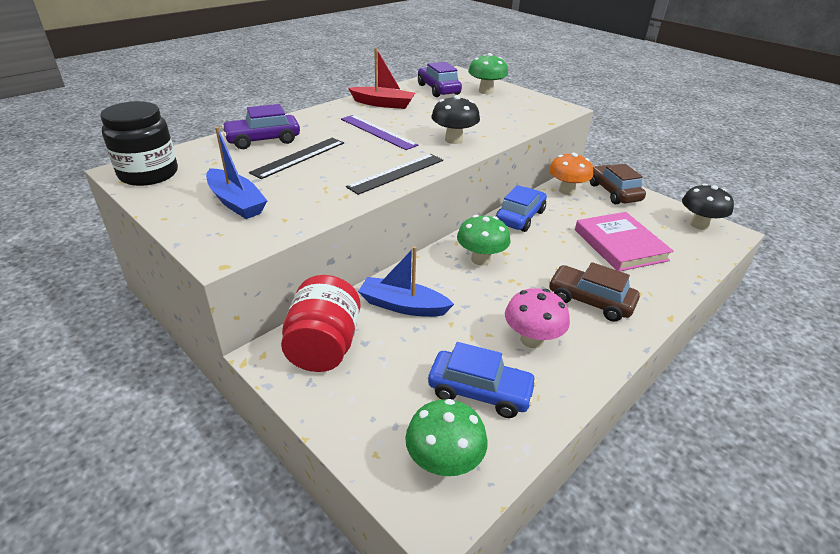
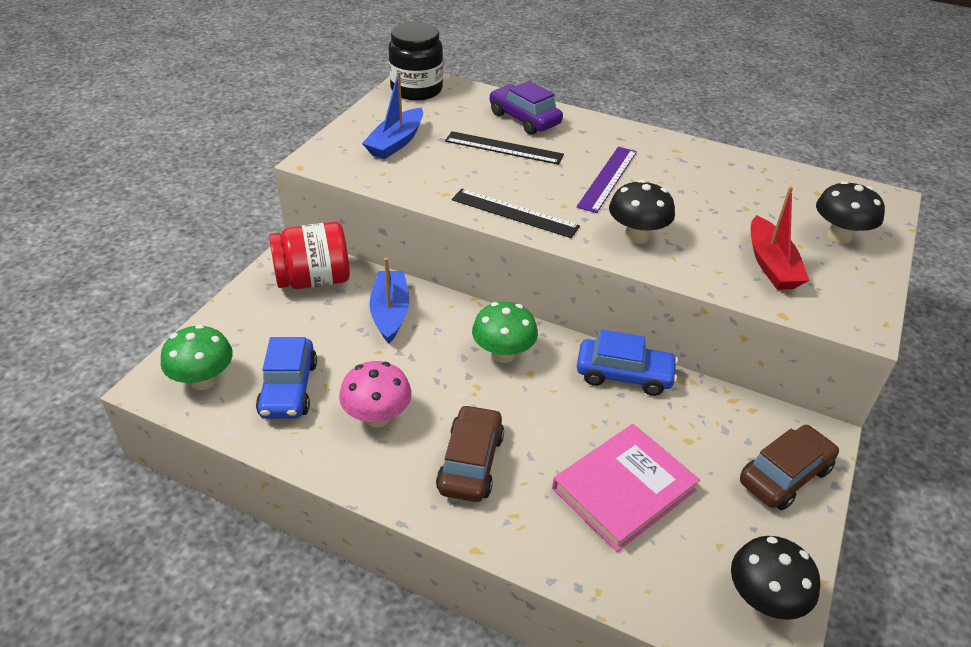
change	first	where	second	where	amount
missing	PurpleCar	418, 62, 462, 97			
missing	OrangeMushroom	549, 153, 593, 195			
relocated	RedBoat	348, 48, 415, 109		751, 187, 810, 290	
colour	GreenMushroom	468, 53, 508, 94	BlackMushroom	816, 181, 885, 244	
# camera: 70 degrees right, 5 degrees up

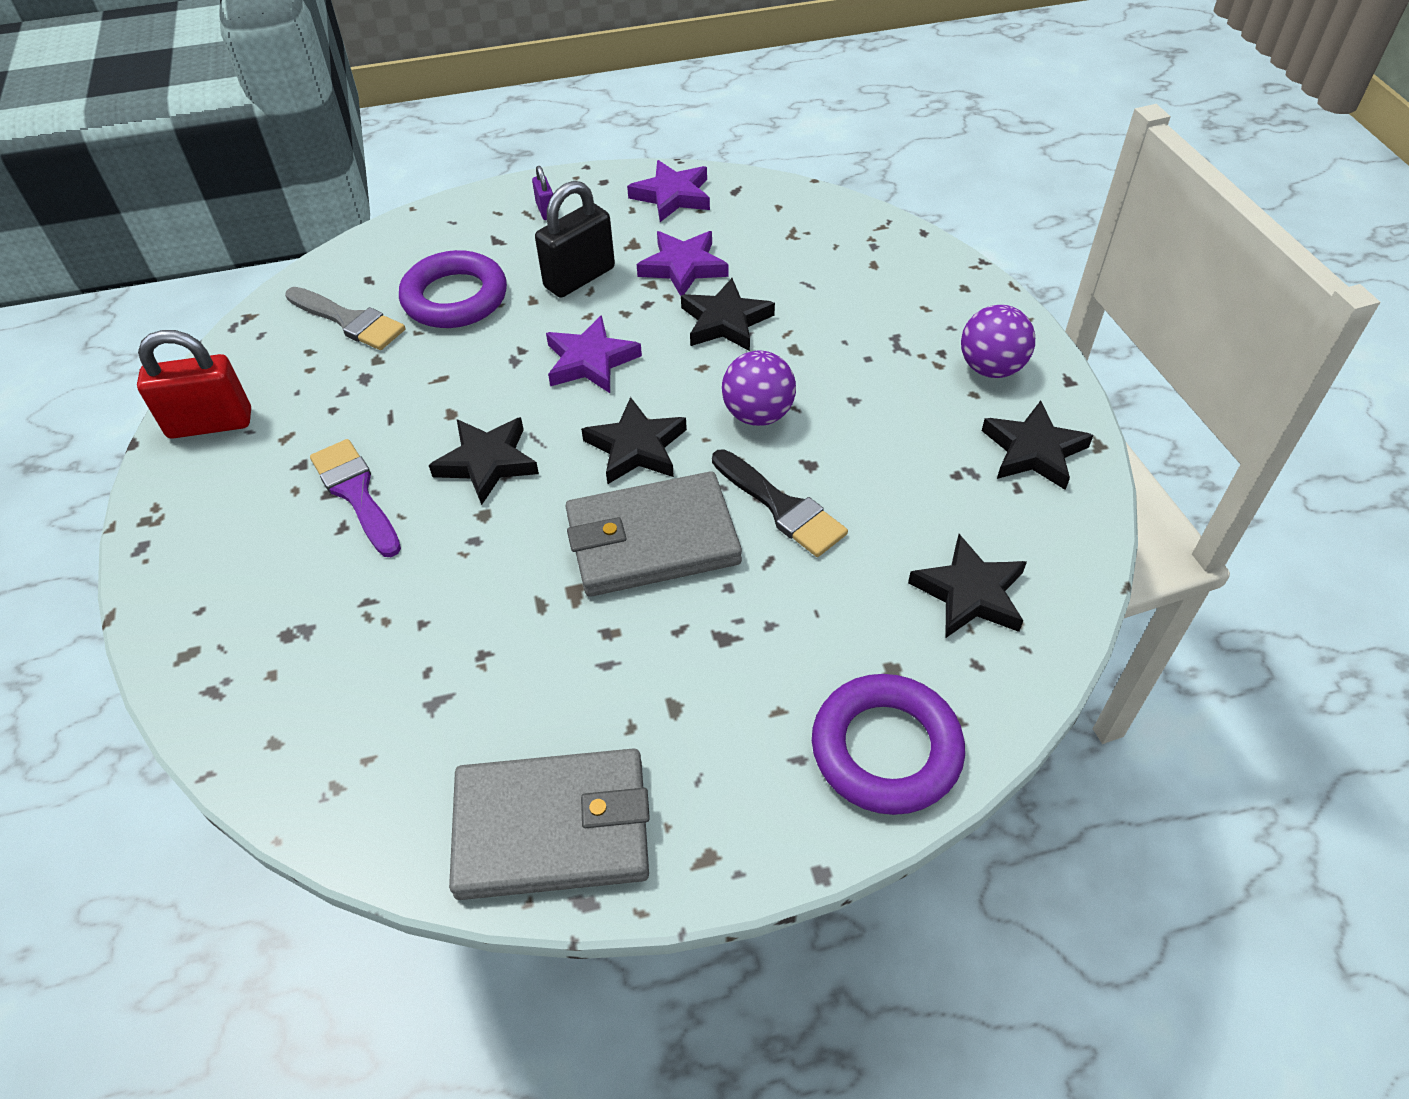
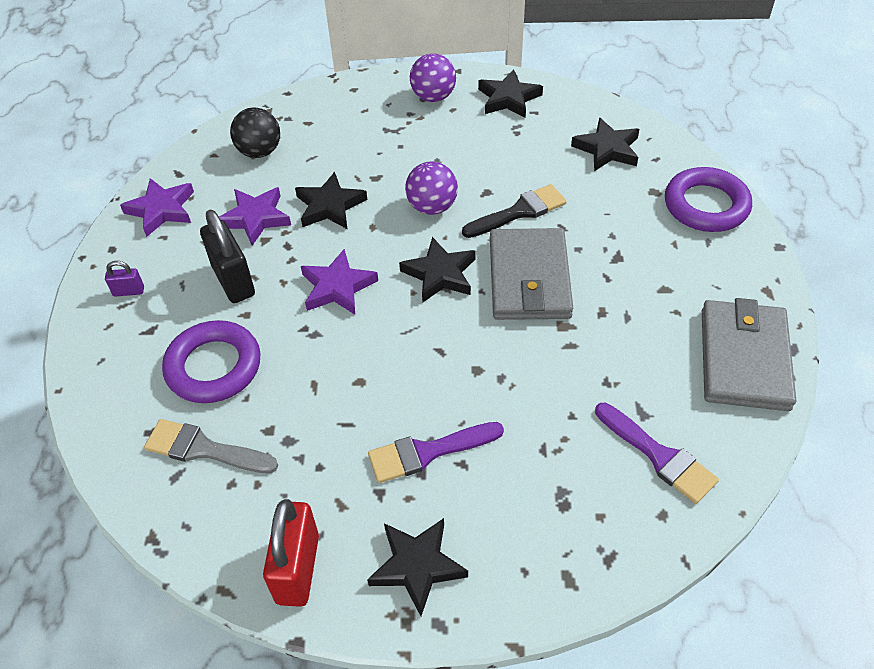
change	first	where	second	where	amount
appeared			BlackBall	230, 108, 280, 158	
appeared			PurpleBrush	595, 403, 719, 504	
relocated	BlackStar	429, 417, 539, 505		367, 518, 468, 616	
spun	GreyBrush	285, 287, 405, 350		144, 419, 278, 473	120 degrees counterclockwise
# camera: 75 degrees left, 0 degrees up

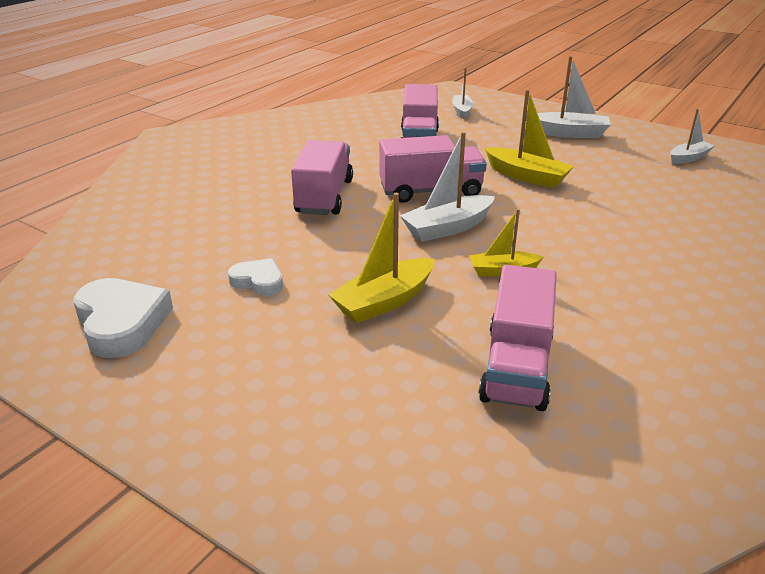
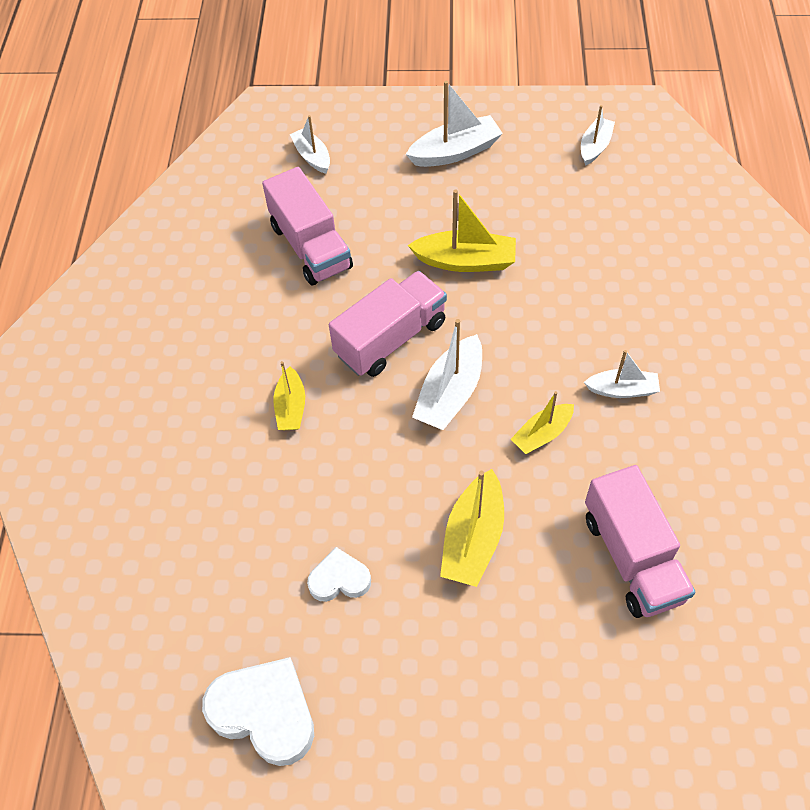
change	first	where	second	where	amount
appeared			WhiteBoat	584, 350, 660, 398	
exchanged	PinkTruck	291, 140, 353, 215	YellowBoat	273, 361, 305, 430	
# camera: 30 degrees left, 25 degrees up

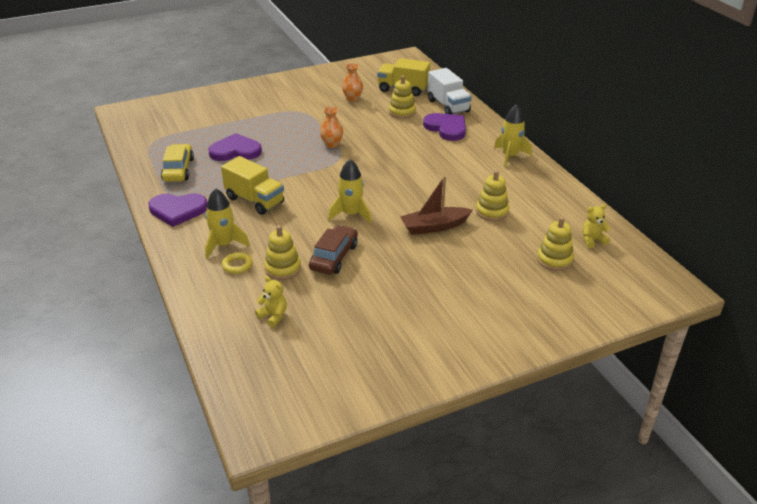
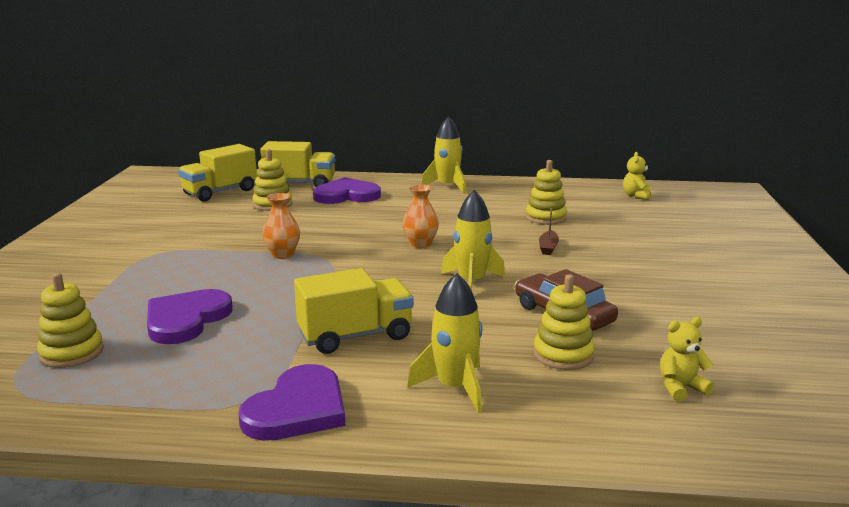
change	first	where	second	where	amount
missing	YellowCar	161, 144, 194, 182			
missing	YellowRing	222, 252, 253, 274			
relocated	OrangeVase	342, 63, 363, 102		403, 184, 439, 248	
relocated	YellowStackingToy	537, 217, 574, 271		37, 273, 104, 368	
colour	WhiteTruck	428, 68, 471, 114	YellowTruck	260, 141, 335, 187	
size	BrownBoat	400, 176, 473, 235		539, 208, 559, 255	x0.51
# camera: 60 degrees left, 15 degrees down

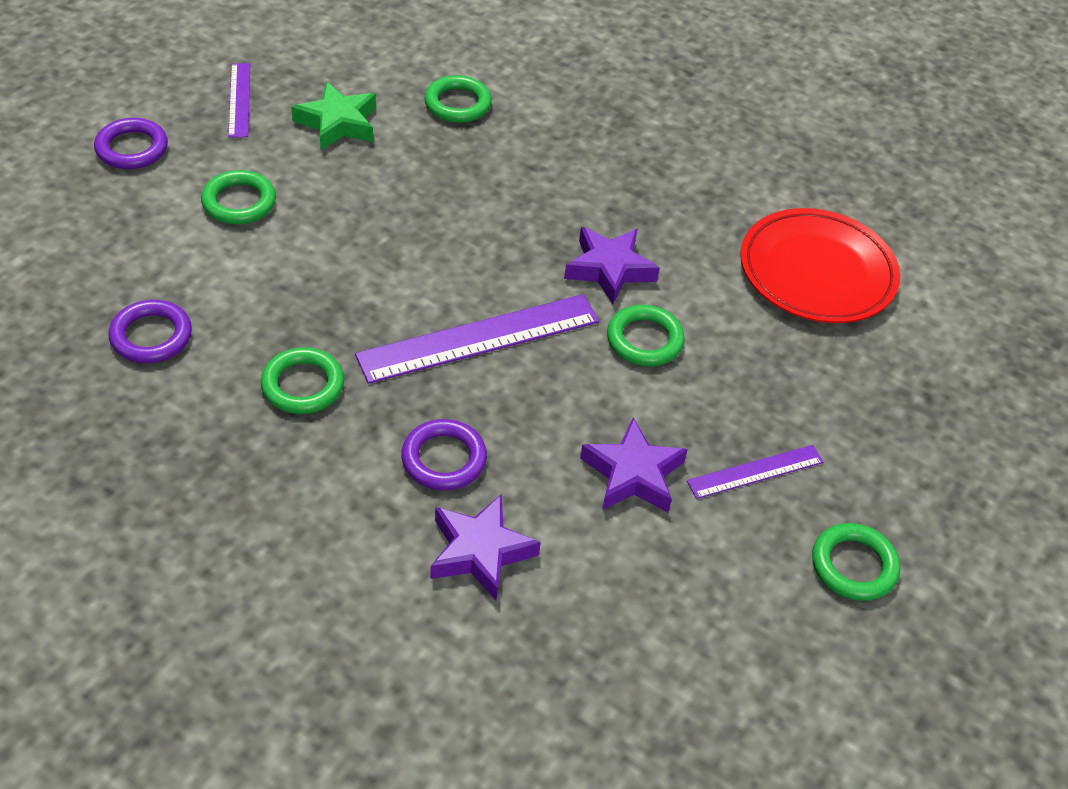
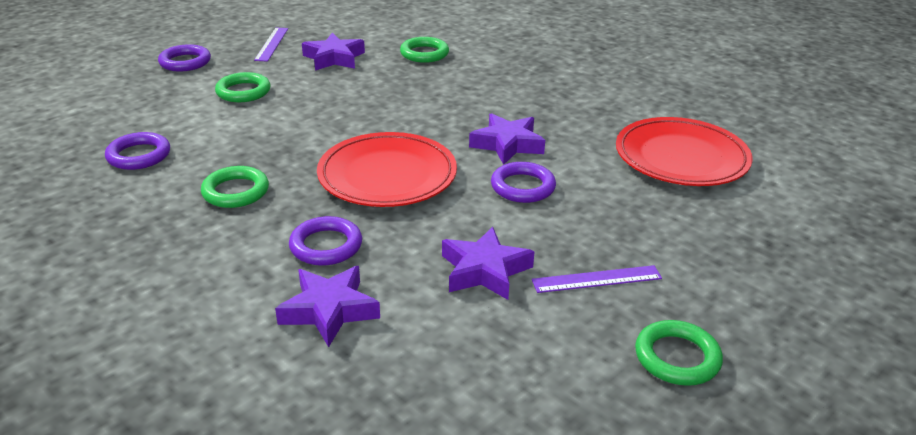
change	first	where	second	where	amount
exchanged	PurpleRuler	355, 294, 599, 384	RedPlate	317, 132, 457, 207	
colour	GreenStar	291, 81, 376, 150	PurpleStar	302, 33, 365, 71	
colour	GreenRing	607, 305, 685, 366	PurpleRing	491, 162, 556, 203	
# camera: 15 degrees right, 15 degrees down

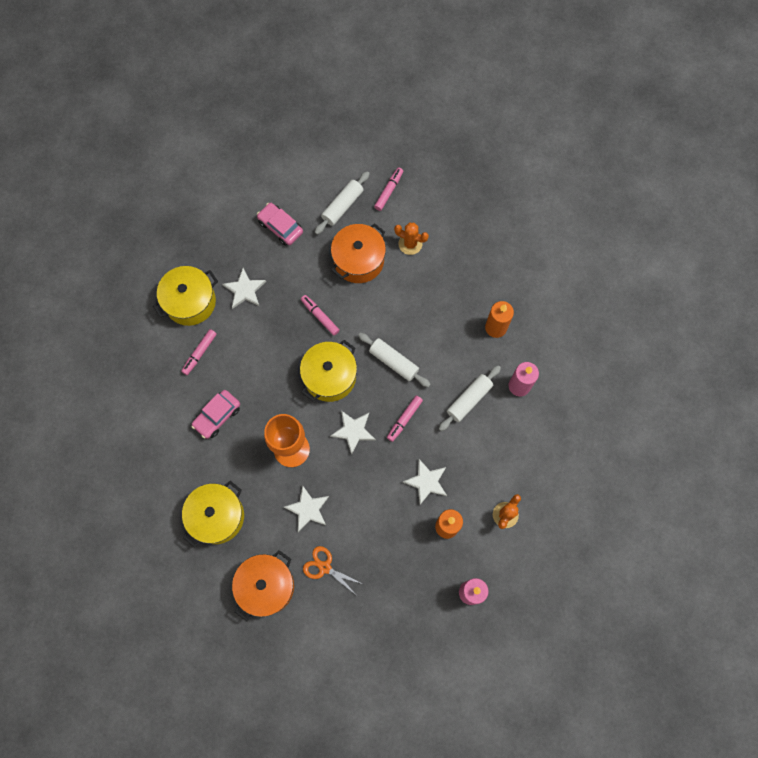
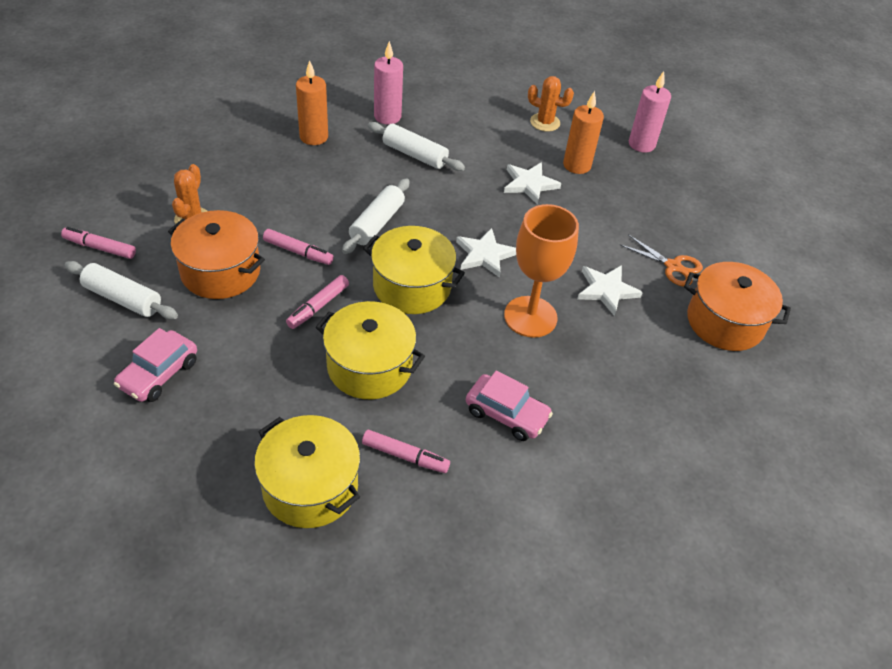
change	first	where	second	where	amount
missing	WhiteStar	222, 268, 266, 309			
relocated	YellowPot	182, 481, 244, 548		316, 301, 425, 399	
relocated	PinkMarker	387, 396, 423, 442		263, 229, 334, 265	
spun	OrangeScissors	303, 546, 363, 595		620, 234, 703, 287	75 degrees counterclockwise
# camera: 105 degrees left, 25 degrees down

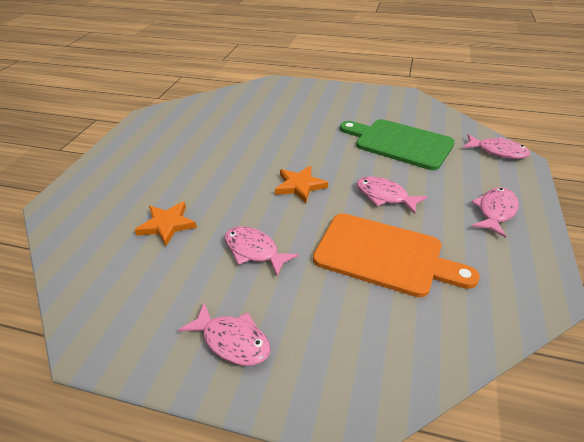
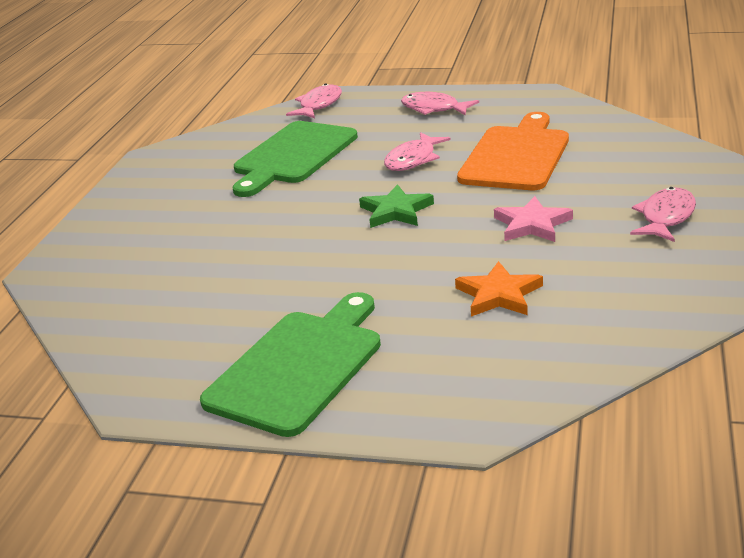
change	first	where	second	where	amount
appeared			GreenCuttingBoard	200, 292, 381, 437	
exchanged	PinkFish	224, 226, 299, 276	PinkStar	494, 196, 573, 242	
colour	OrangeStar	275, 166, 328, 203	GreenStar	359, 184, 434, 228	
# camera: 90 degrees left, 10 degrees down

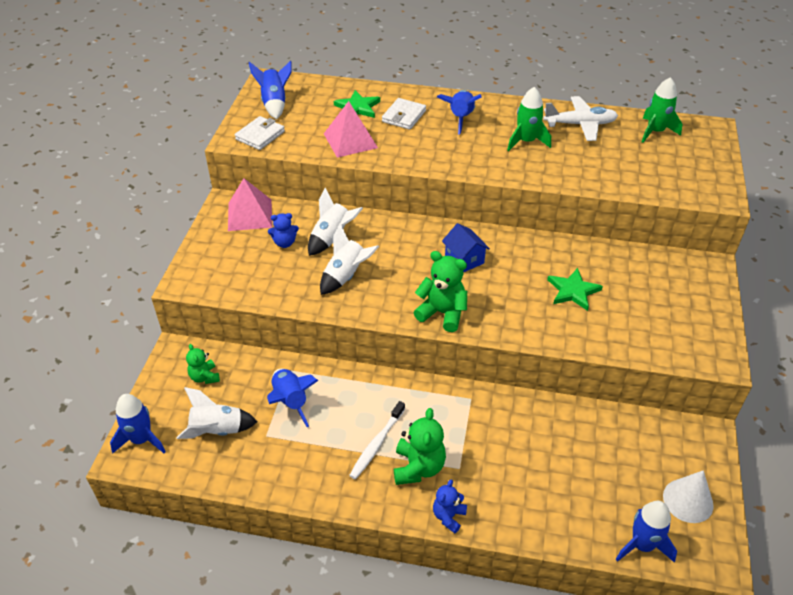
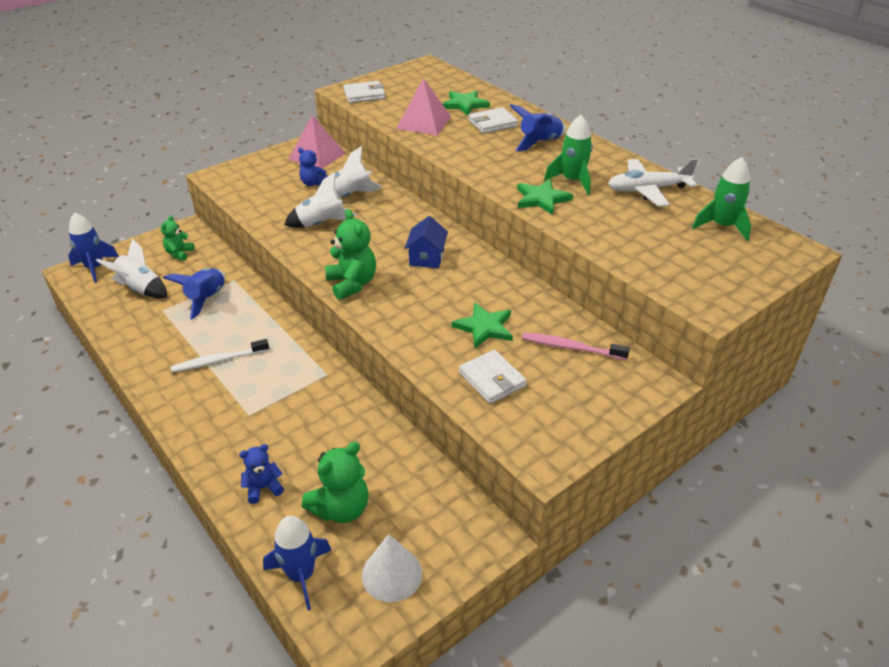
change	first	where	second	where	amount
missing	BlueRocket	249, 61, 292, 119			
appeared			WhiteWallet	459, 350, 527, 404	
appeared			GreenStar	517, 179, 573, 215	
appeared			PinkToothbrush	522, 332, 630, 360	
relocated	GreenTeddyBear	394, 408, 446, 485		302, 442, 369, 523	
relocated	BlueTeddyBear	433, 479, 467, 533		239, 444, 284, 504	
spun	WhitePlane	543, 96, 618, 141		608, 158, 698, 207	135 degrees clockwise
# camera: 40 degrees right, 5 degrees down

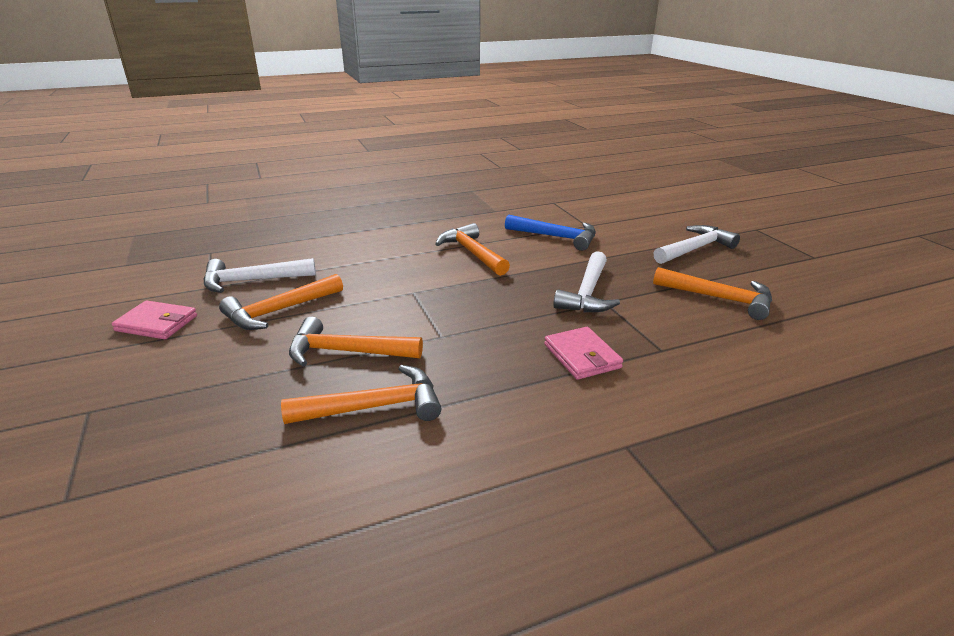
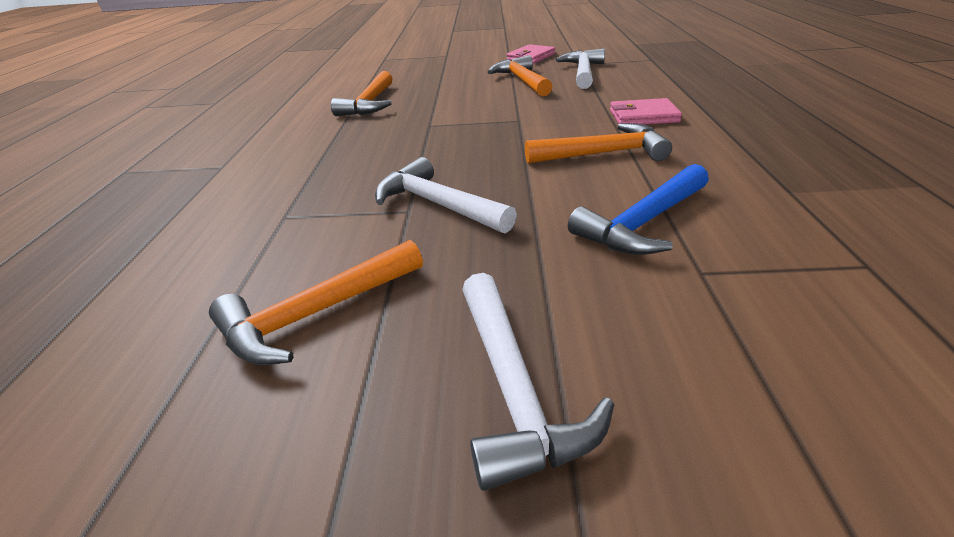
change	first	where	second	where	amount
missing	OrangeHammer	289, 317, 423, 367			
relocated	PinkWallet	544, 327, 623, 380		610, 98, 682, 125	
# camera: 115 degrees right, 5 degrees up

